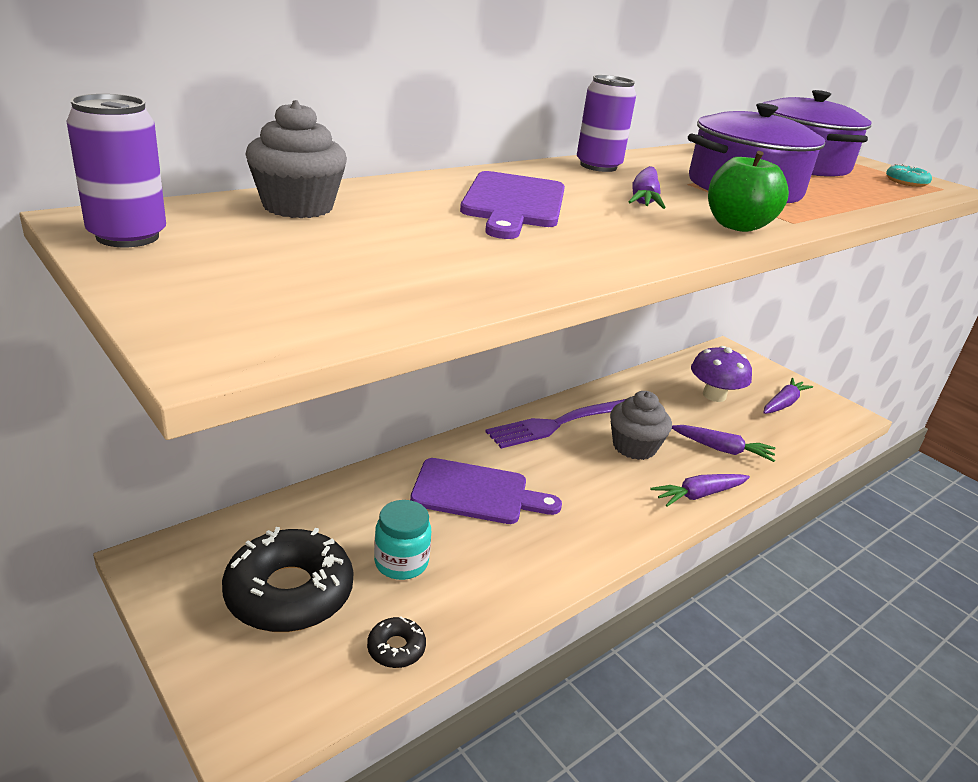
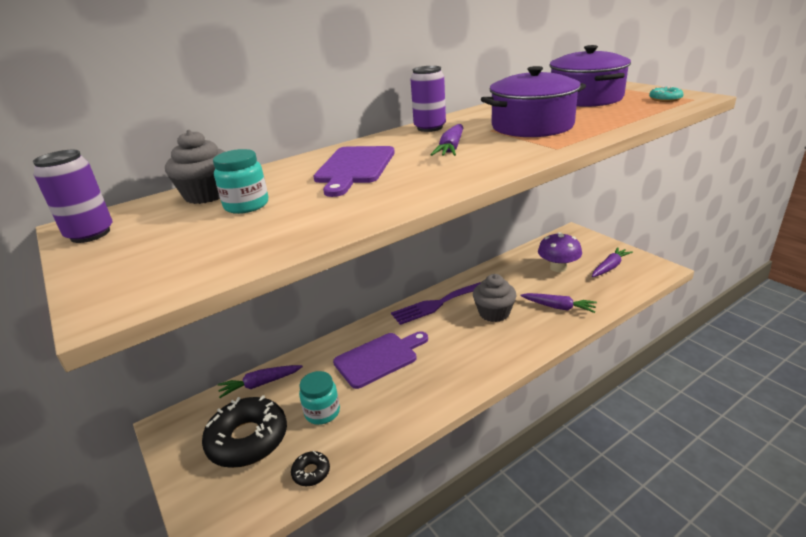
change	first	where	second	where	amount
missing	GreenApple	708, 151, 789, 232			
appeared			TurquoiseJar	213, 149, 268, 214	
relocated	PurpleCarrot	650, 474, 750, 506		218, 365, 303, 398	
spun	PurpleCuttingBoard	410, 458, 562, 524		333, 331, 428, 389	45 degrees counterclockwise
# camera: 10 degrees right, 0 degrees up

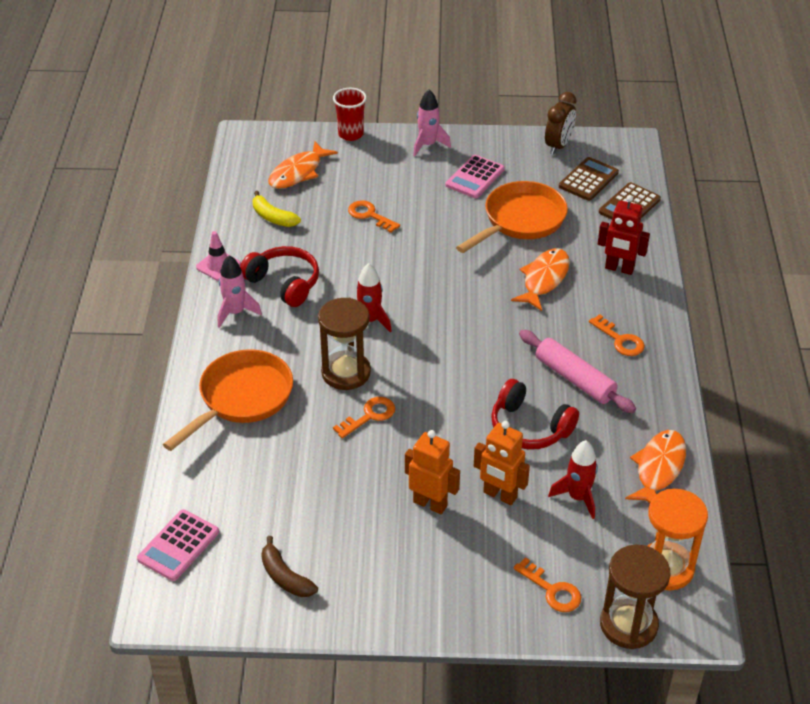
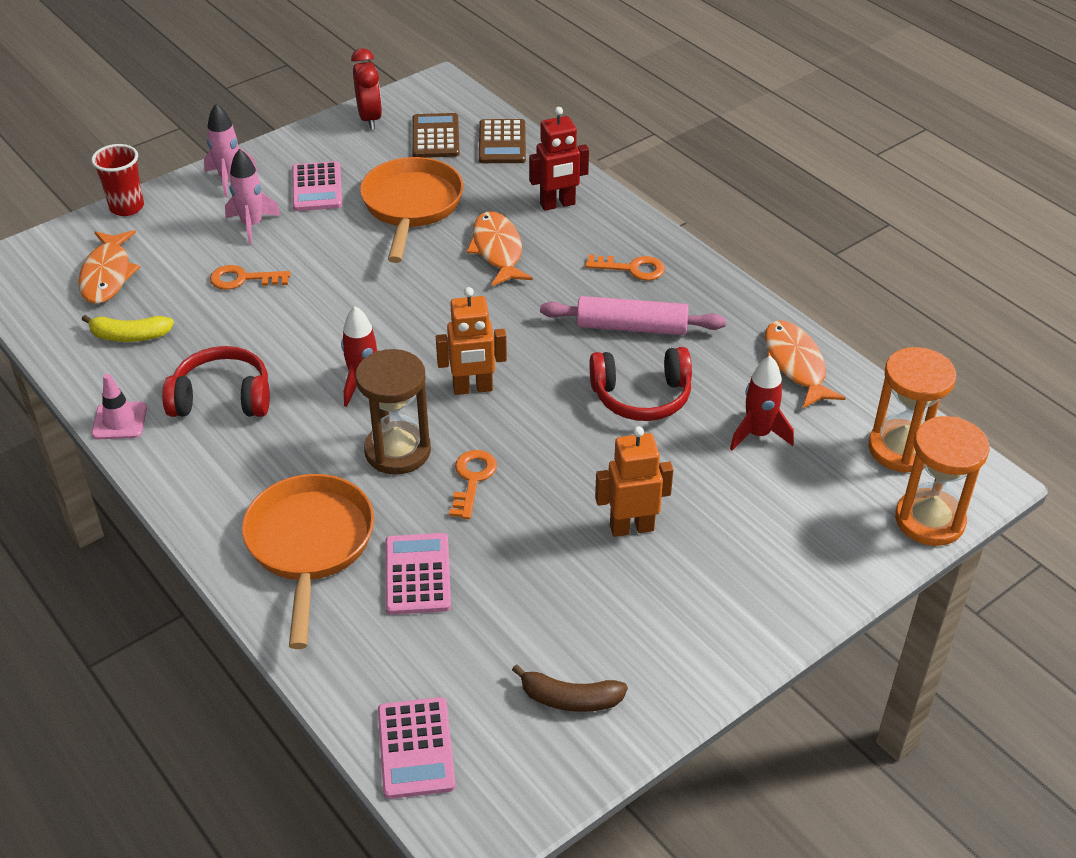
change	first	where	second	where	amount
missing	OrangeKey	513, 557, 581, 612			
appeared			PinkCalculator	386, 533, 451, 615	
relocated	PinkRocket	218, 255, 262, 328		225, 149, 281, 245	
relocated	OrangeRobot	474, 421, 530, 505		436, 287, 507, 395	
colour	BrownClock	545, 92, 576, 155	RedClock	351, 48, 382, 130	
colour	BrownHourglass	600, 545, 670, 649	OrangeHourglass	895, 416, 989, 546	
# camera: 40 degrees left, 0 degrees up

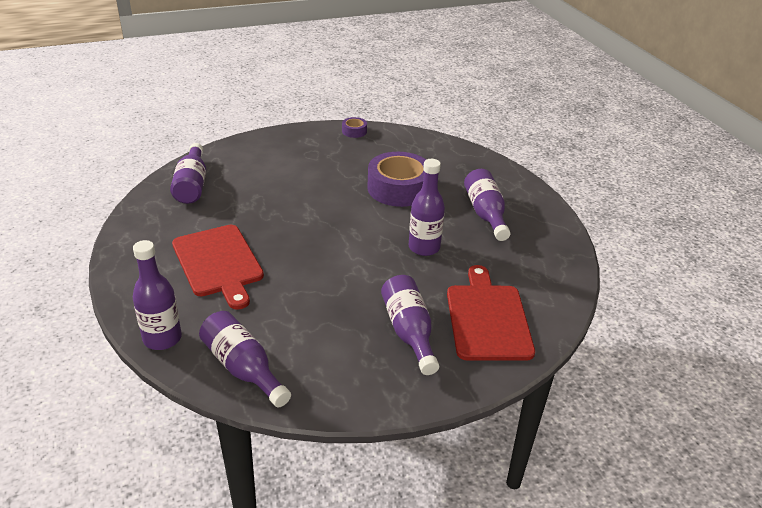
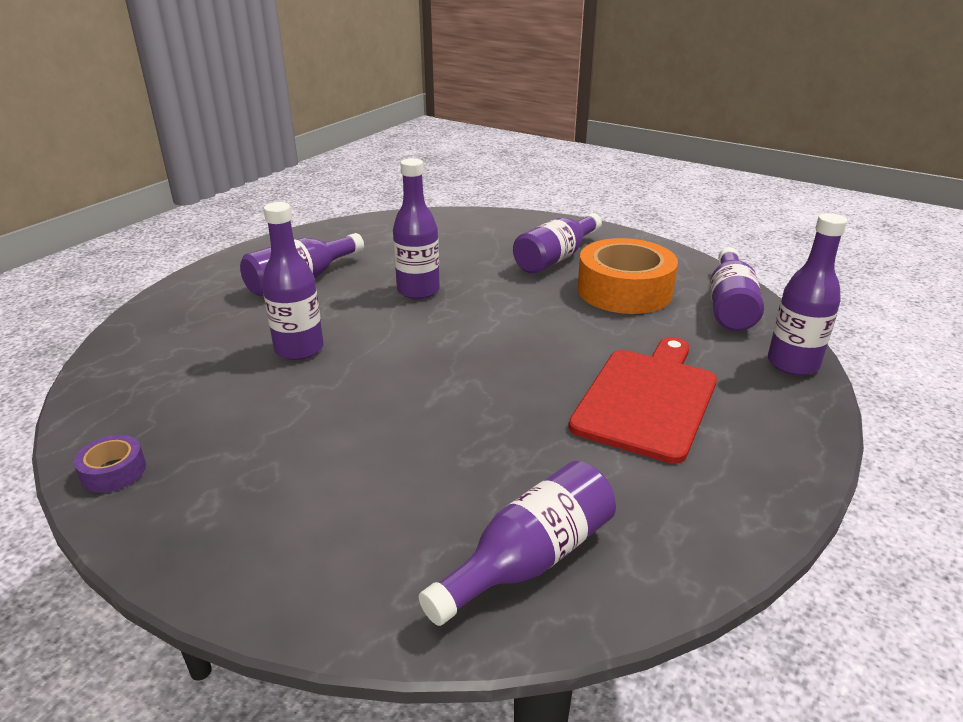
change	first	where	second	where	amount
missing	RedCuttingBoard	447, 265, 535, 361			
appeared			OrangeTape	577, 238, 678, 314	
exchanged	PurpleTape	367, 152, 426, 207	PurpleBottle	262, 202, 324, 360	
# camera: 125 degrees left, 5 degrees down

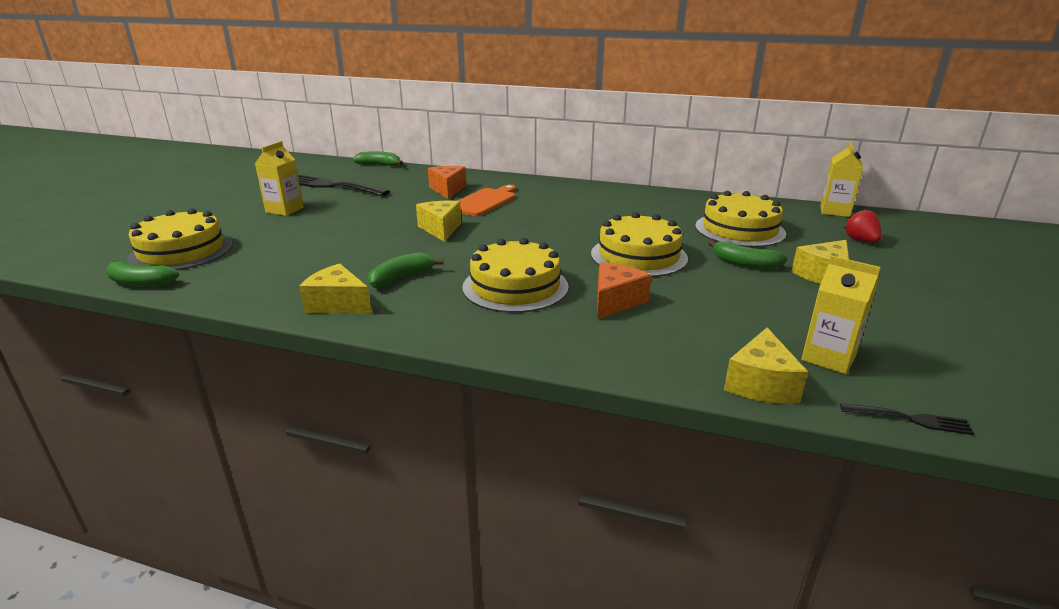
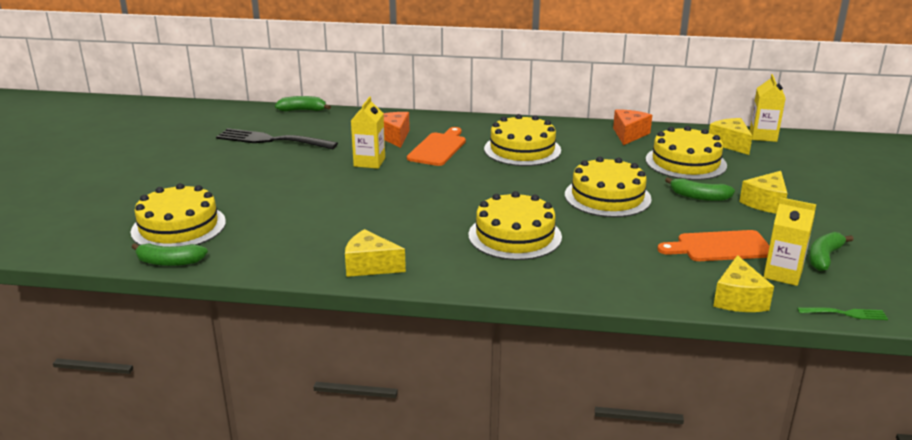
change	first	where	second	where	amount
missing	RedStrawberry	843, 208, 881, 243			
appeared			YellowCake	484, 114, 561, 166	
appeared			OrangeCuttingBoard	657, 230, 770, 261	
relocated	YellowCarton	255, 141, 304, 216		351, 97, 385, 169	
relocated	GreenBanana	368, 252, 444, 288		809, 232, 854, 271	
relocated	YellowCheese	416, 201, 461, 242		709, 118, 753, 155	
relocated	OrangeCheese	597, 262, 651, 319		613, 110, 652, 145	
colour	BlackFork	840, 403, 974, 435	GreenFork	797, 307, 888, 320	
# camera: 10 degrees left, 0 degrees up

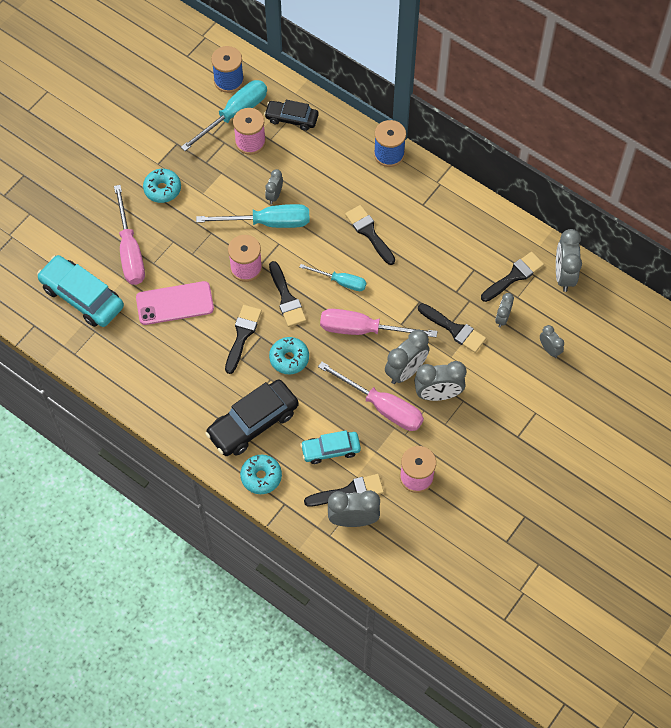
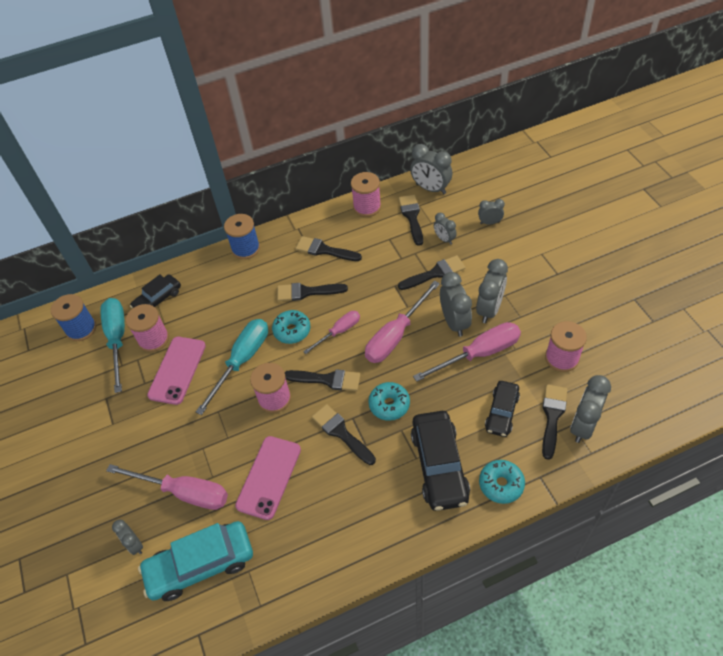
change	first	where	second	where	amount
appeared			PinkPhone	147, 337, 206, 405	
appeared			BlackBrush	295, 236, 362, 261	
appeared			PinkSpool	351, 172, 381, 217	
relocated	TurquoiseDonut	143, 169, 181, 203		272, 310, 310, 344	
relocated	GreyClock	265, 169, 283, 204		112, 520, 143, 555	
colour	TurquoiseScrewdriver	299, 264, 366, 291	PinkScrewdriver	303, 311, 360, 354	
colour	TurquoiseCar	300, 431, 361, 464	BlackCar	485, 381, 520, 437	
# camera: 55 degrees left, 10 degrees down

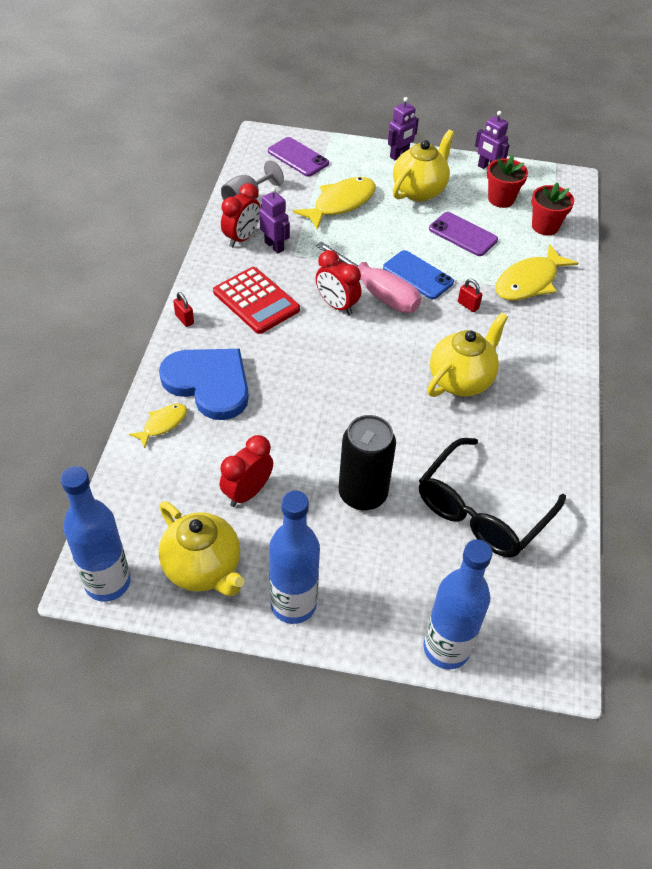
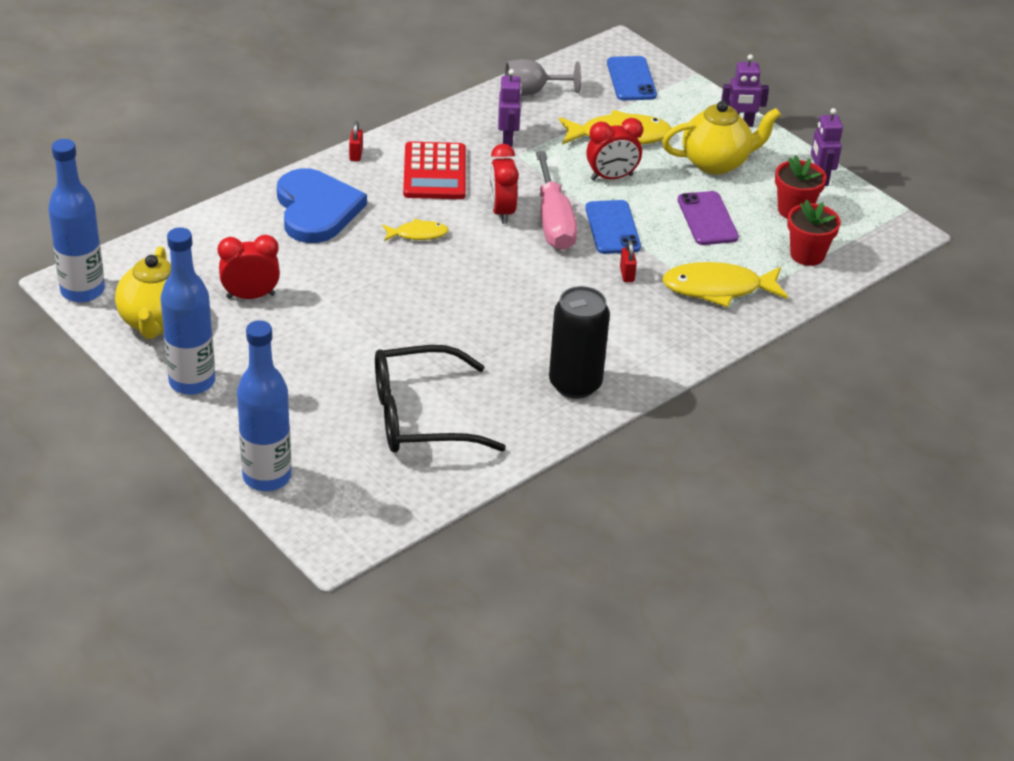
change	first	where	second	where	amount
missing	YellowTeapot	427, 312, 508, 397			
relocated	YellowFish	129, 404, 187, 449		382, 219, 449, 241	
relocated	RedClock	221, 183, 261, 247		586, 118, 643, 181	
relocated	BlackCan	338, 415, 396, 511		549, 286, 610, 399	
colour	PurplePhone	268, 137, 329, 177	BluePhone	607, 56, 657, 101	
# camera: 40 degrees right, 10 degrees down

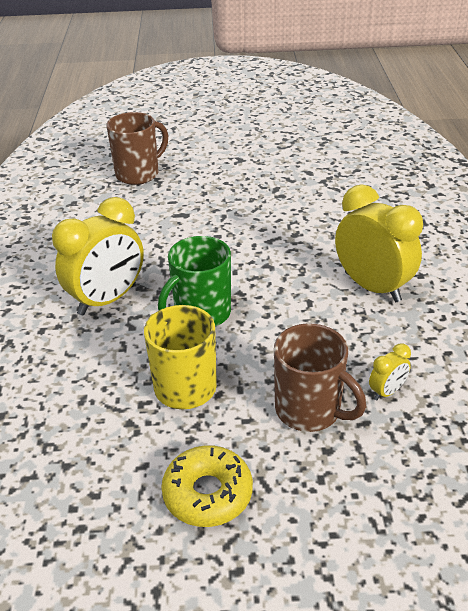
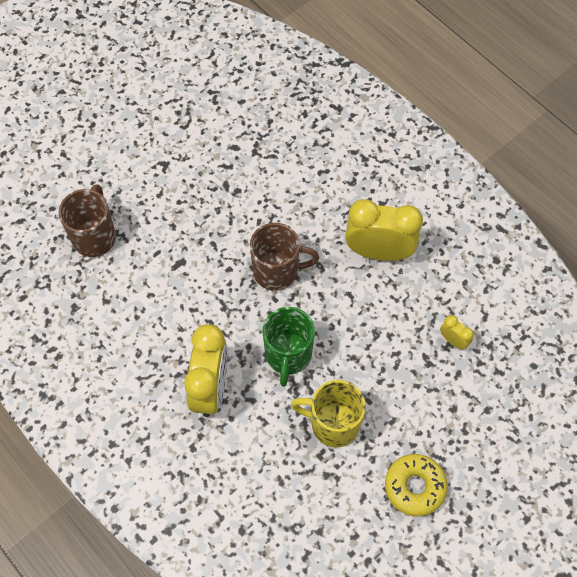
change	first	where	second	where	amount
relocated	BrownMug	274, 323, 366, 432		250, 223, 319, 291	
spun	YellowClock	369, 343, 411, 400		440, 315, 474, 349	60 degrees counterclockwise
# camera: 40 degrees left, 25 degrees up

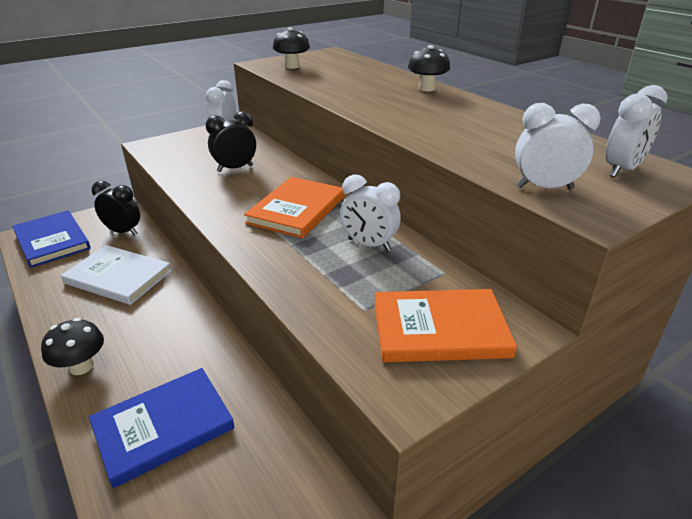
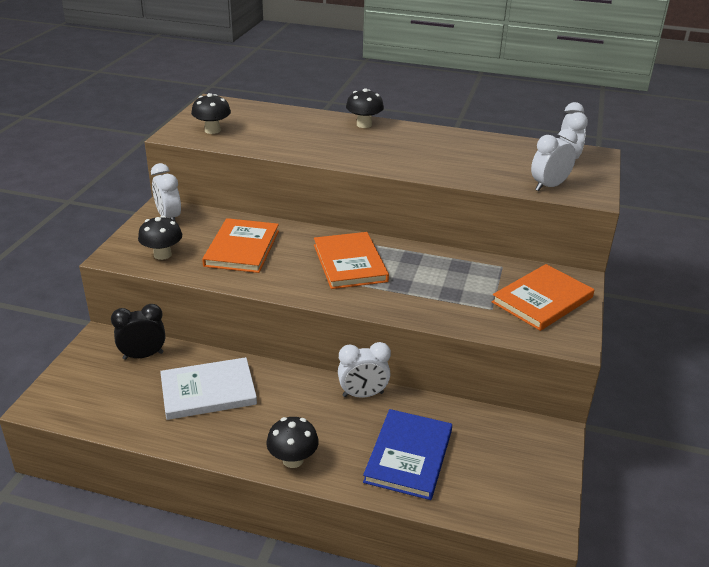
change	first	where	second	where	amount
missing	BlueBook	12, 210, 91, 268			
appeared			BlackMushroom	138, 216, 182, 260	
relocated	WhiteClock	340, 174, 401, 251		338, 342, 391, 398	
exchanged	BlackClock	206, 111, 256, 172	OrangeBook	202, 218, 279, 273	
# camera: 40 degrees left, 0 degrees up

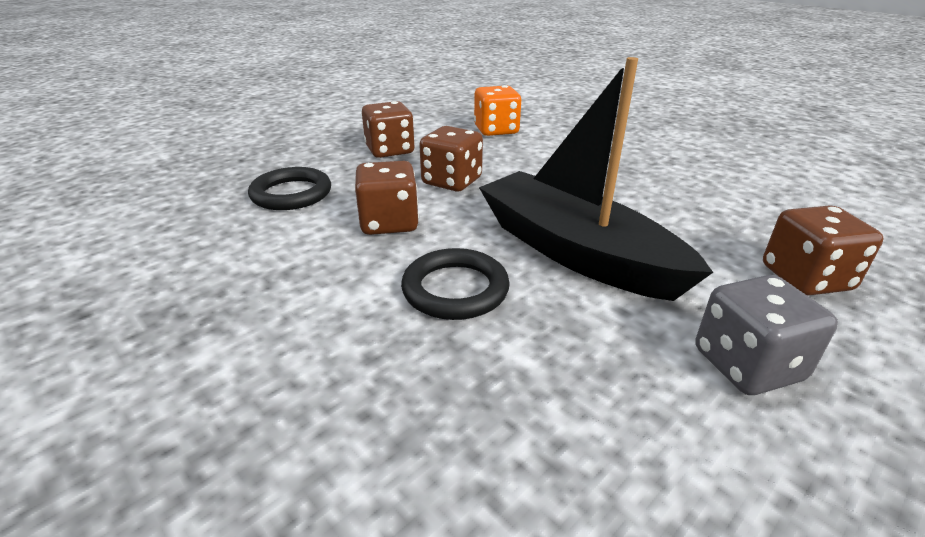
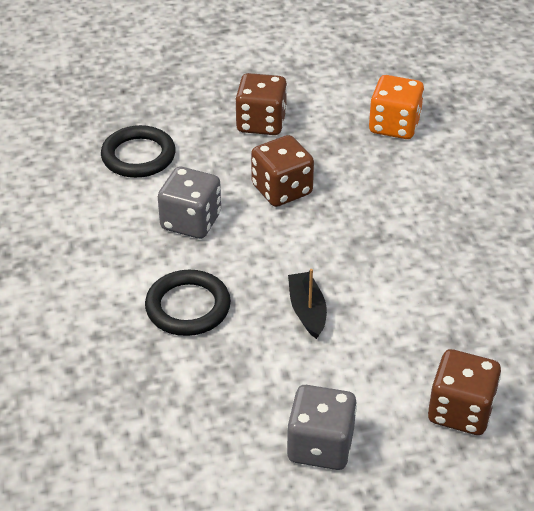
change	first	where	second	where	amount
colour	BrownDice	355, 161, 419, 235	GreyDice	158, 167, 221, 239	
size	BlackBoat	479, 57, 713, 301		288, 269, 327, 339	x0.40
# camera: 30 degrees right, 10 degrees up

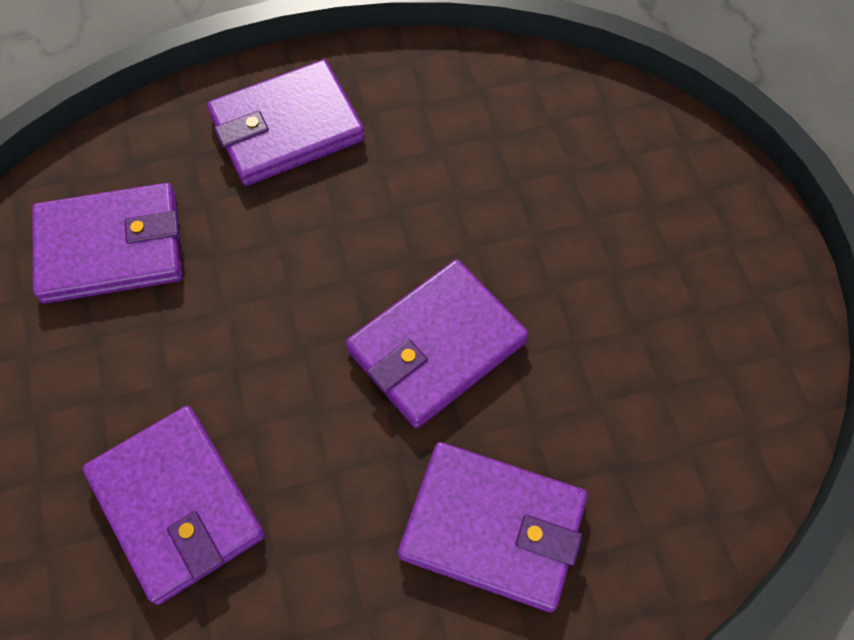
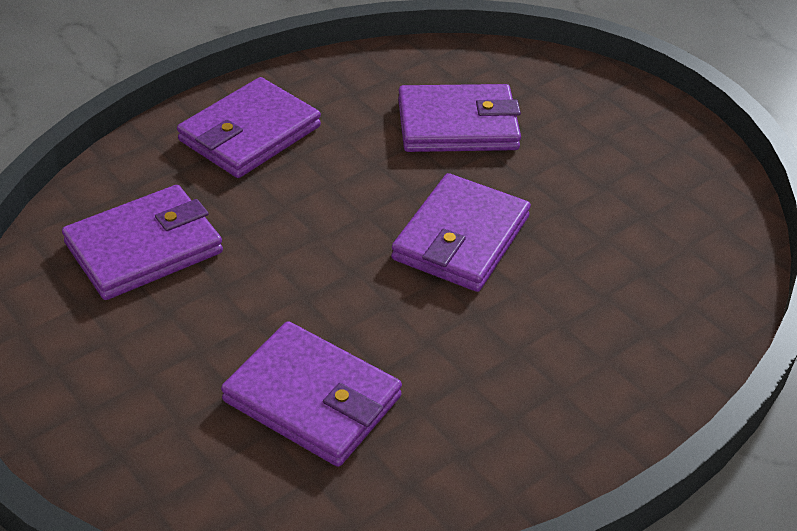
change	first	where	second	where	amount
relocated	PurpleWallet	398, 442, 588, 612		398, 84, 521, 152	
# camera: 25 degrees left, 20 degrees down

